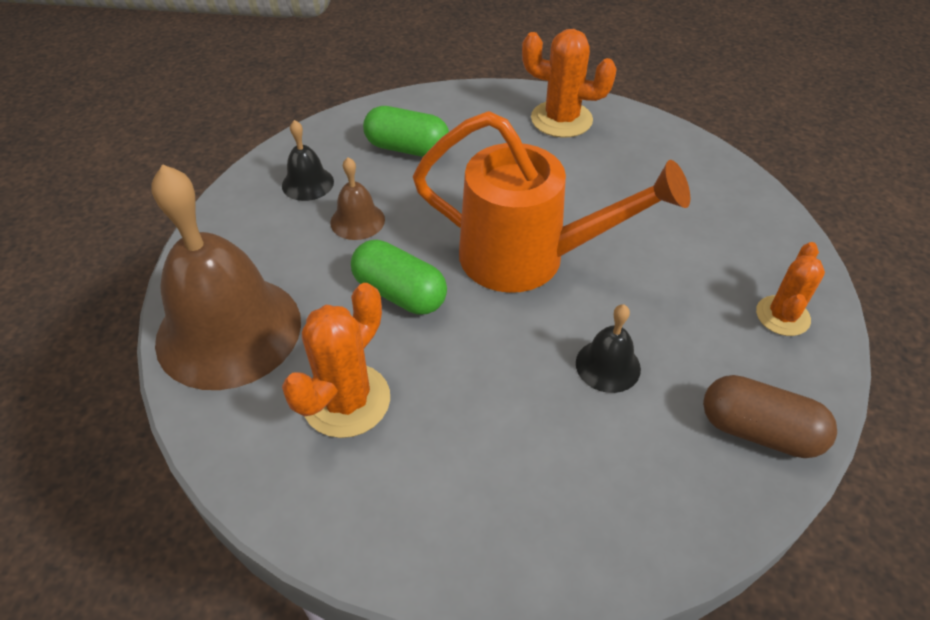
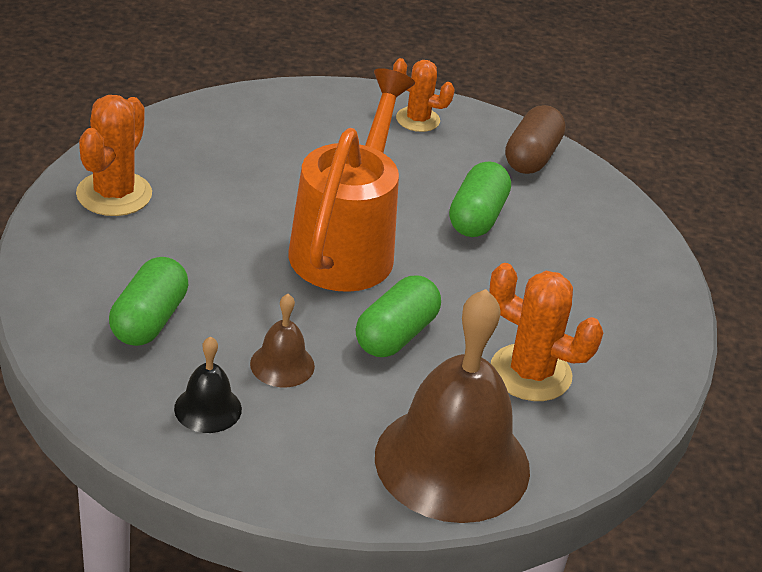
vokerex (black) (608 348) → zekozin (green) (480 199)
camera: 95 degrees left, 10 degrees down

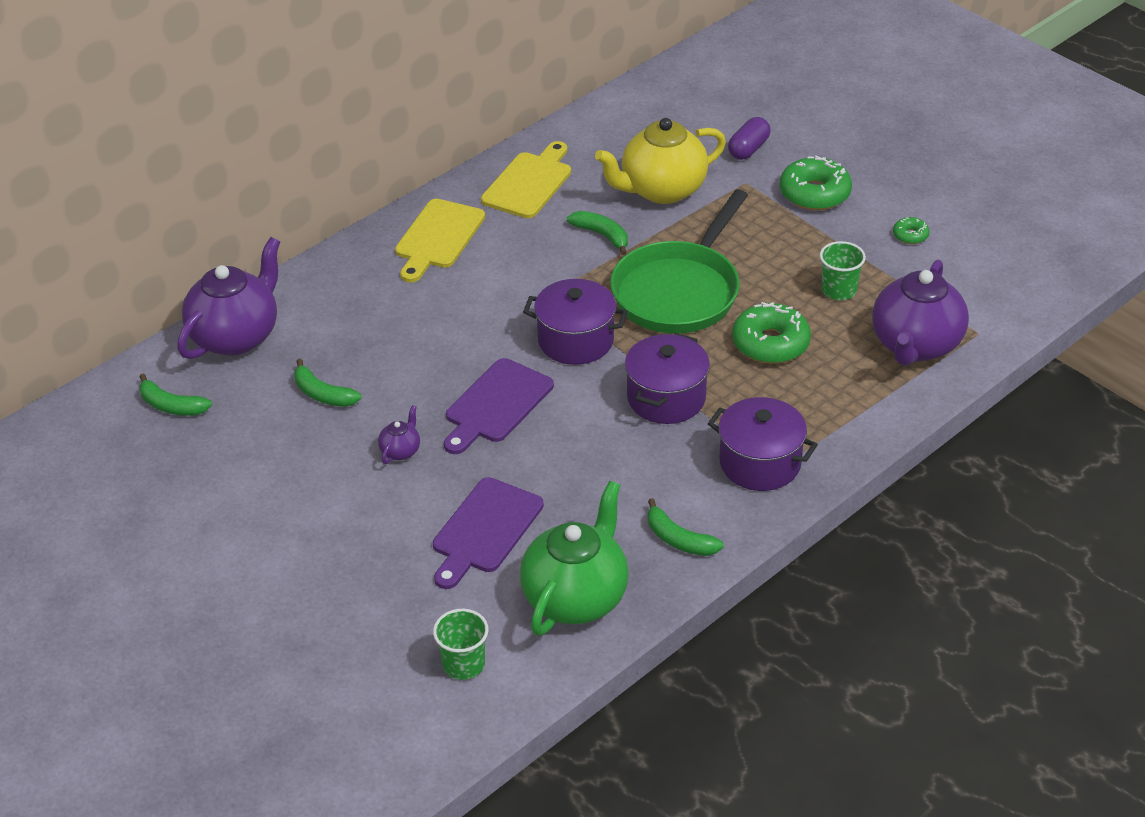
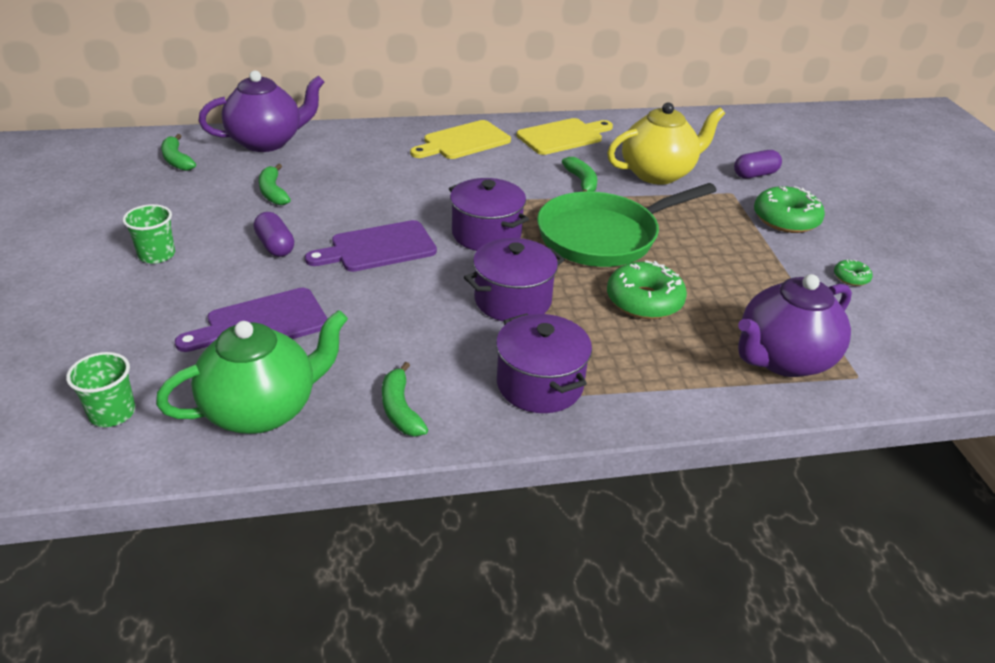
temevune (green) (842 270) → temevune (green) (149 234), moved
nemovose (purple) (399 434) → zekozin (purple) (274 234)
nemovose (yellow) (660 161) → nemovose (yellow) (666 143), 150 degrees clockwise
camera: 30 degrees right, 5 degrees down

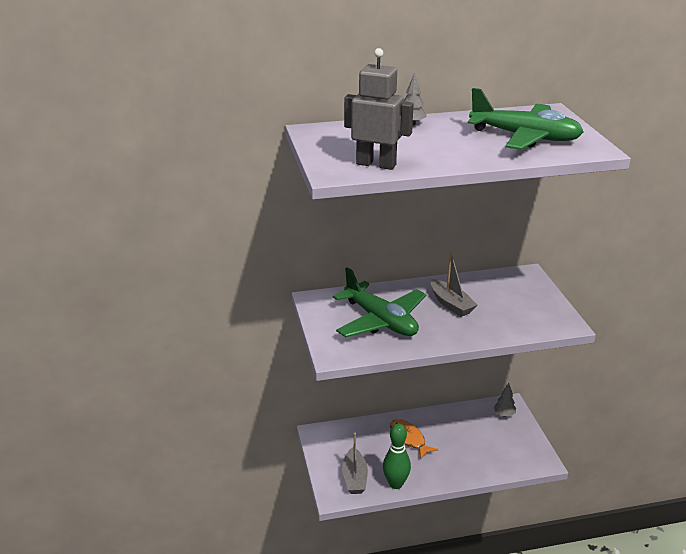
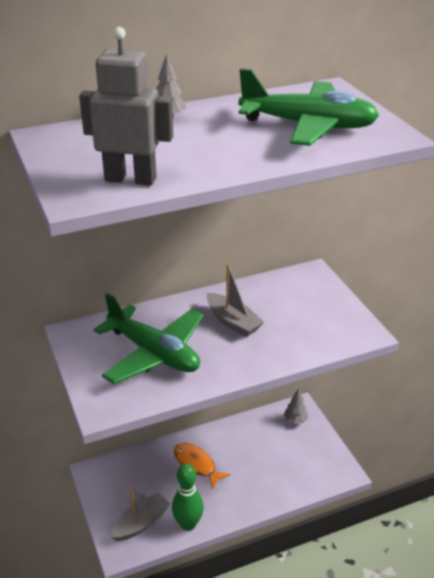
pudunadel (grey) (355 463) → pudunadel (grey) (140 514), 120 degrees counterclockwise
camera: 10 degrees left, 5 degrees up

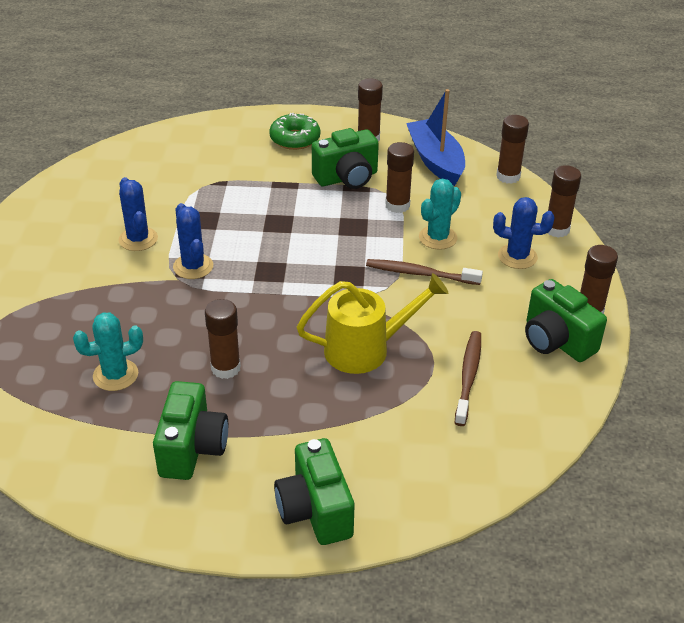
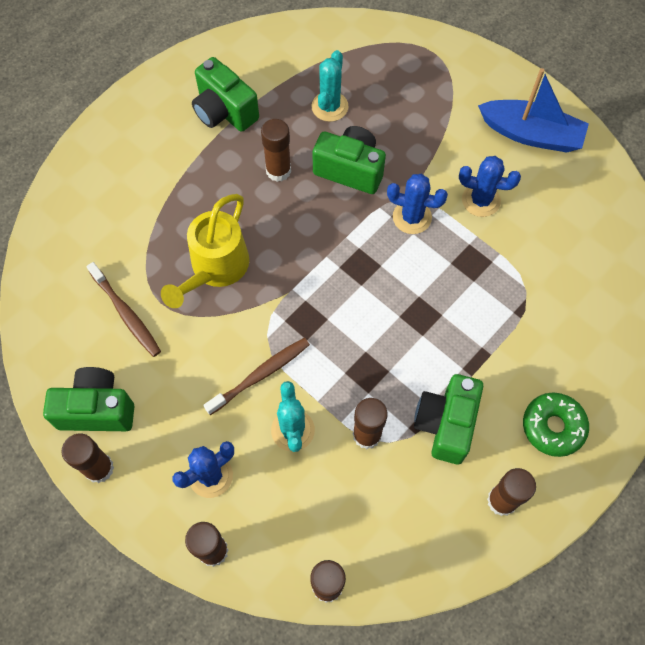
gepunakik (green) (314 491) → gepunakik (green) (349 160), moved
pudunadel (blue) (435 137) → pudunadel (blue) (533 110), moved
camera: 130 degrees right, 25 degrees up

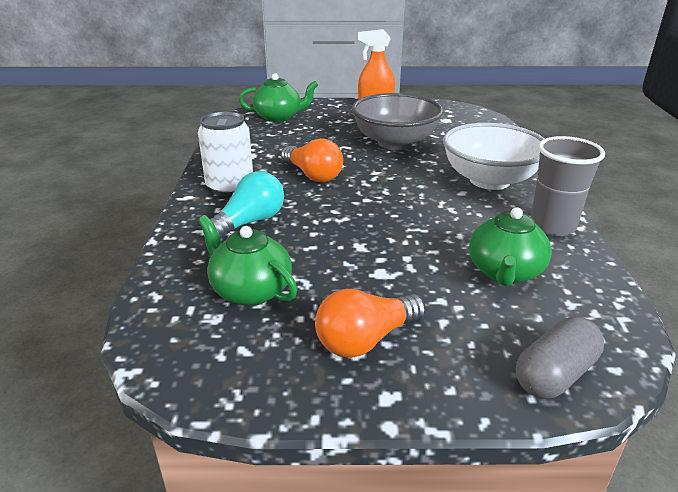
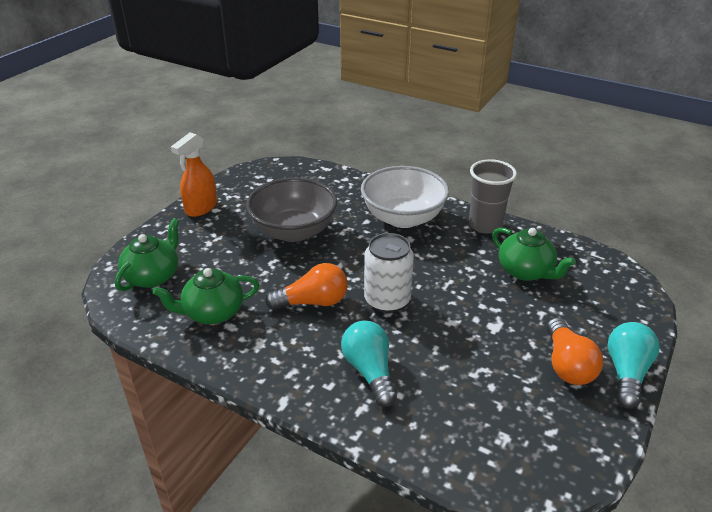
nemovose (green) (248 260) → nemovose (green) (206 296), moved
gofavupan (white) (225 153) → gofavupan (white) (389 273), moved
- → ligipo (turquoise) (633 365)
zekozin (grey) (560 358) → -
camera: 60 degrees left, 5 degrees up

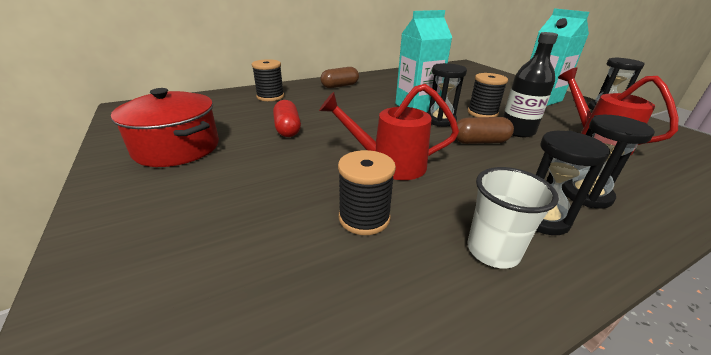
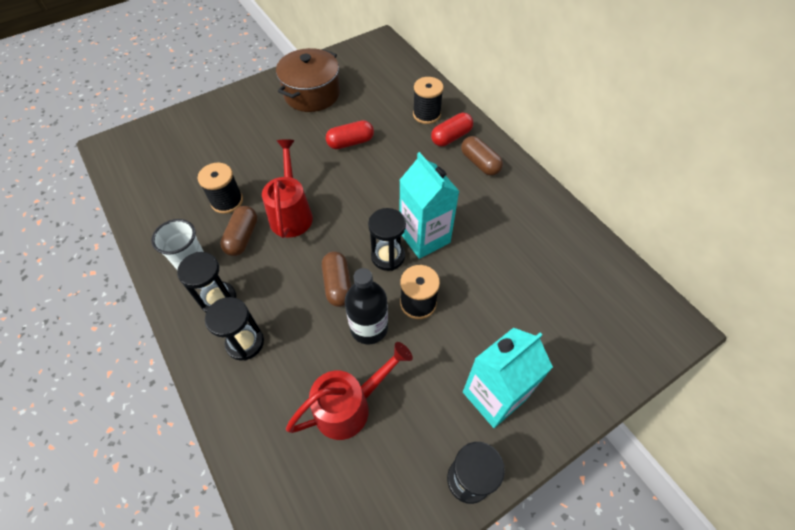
- → zekozin (brown) (239 231)
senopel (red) (165 127) → senopel (brown) (308 80)
- → zekozin (red) (452 130)
camera: 85 degrees right, 25 degrees up

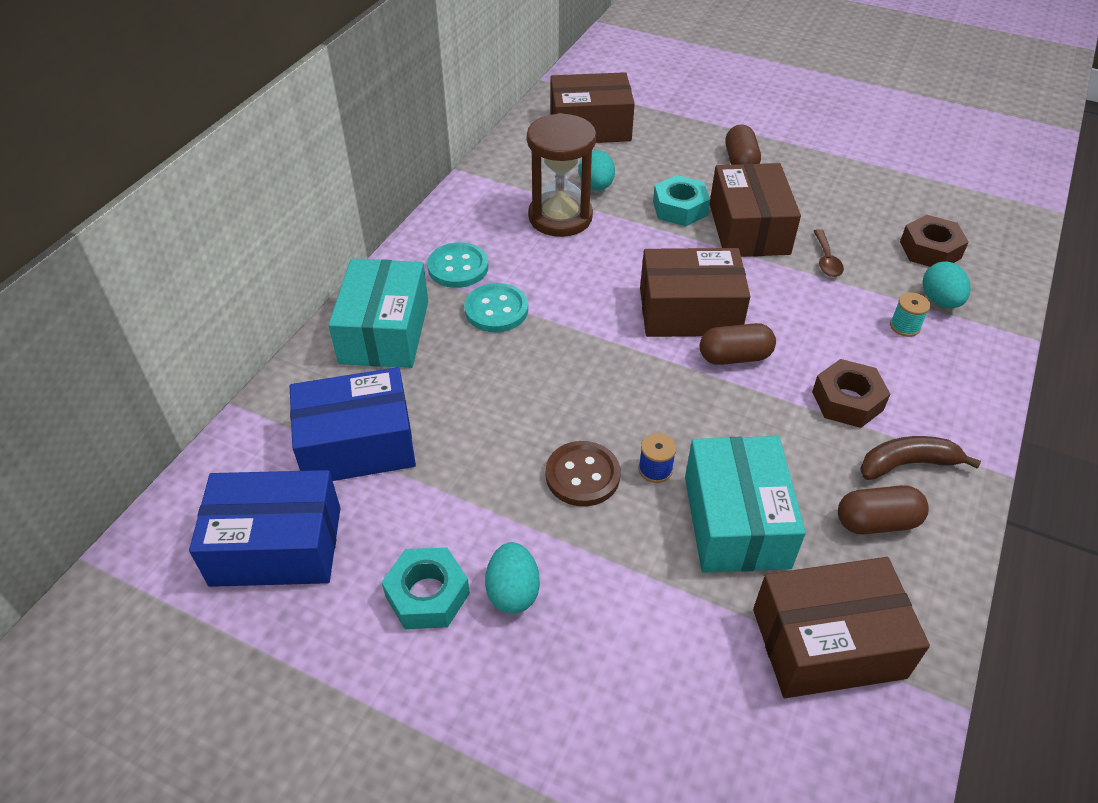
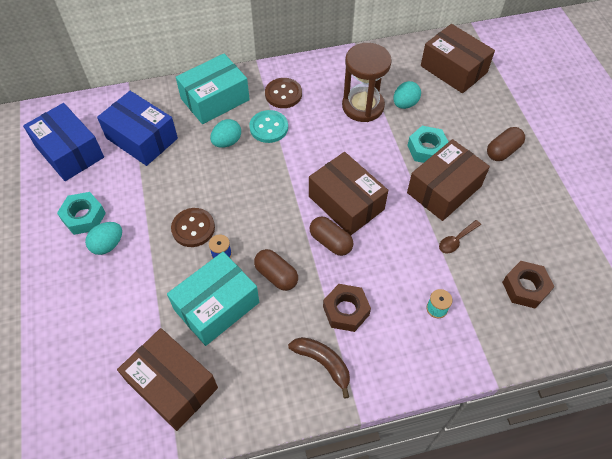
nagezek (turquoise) (947 284) → nagezek (turquoise) (225 133), moved
zekozin (brown) (883 510) → zekozin (brown) (276 270), moved
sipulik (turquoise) (457 265) → sipulik (brown) (283 93)
camera: 50 degrees right, 10 degrees up

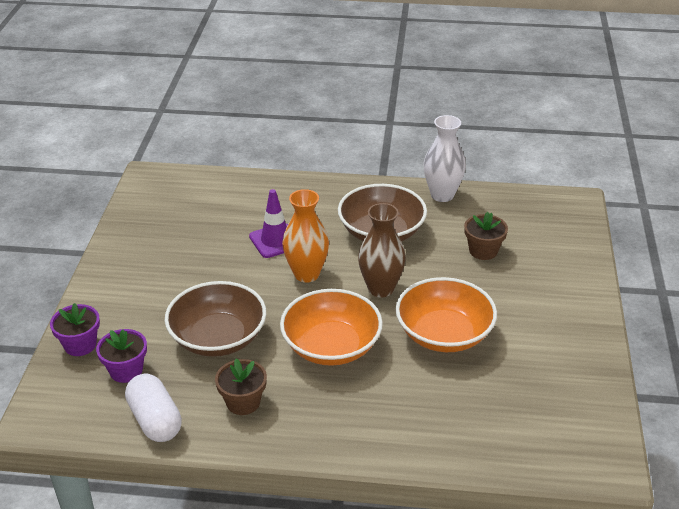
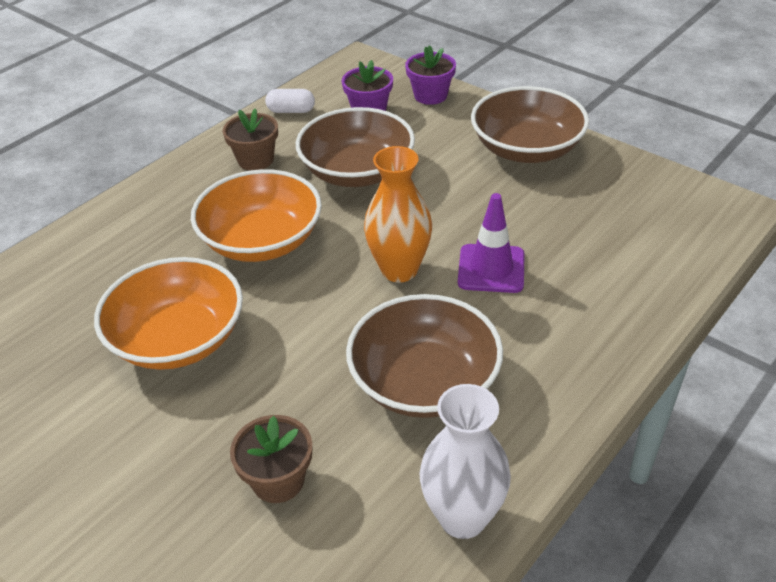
zekozin (white) (153 408) → zekozin (white) (290 101), x0.61
- → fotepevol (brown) (530 124)
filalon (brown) (382 250) → -
camera: 125 degrees right, 5 degrees up

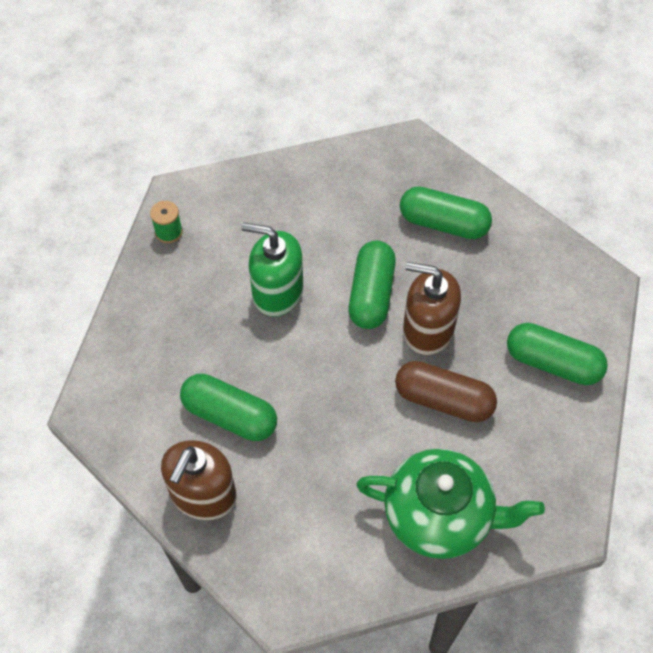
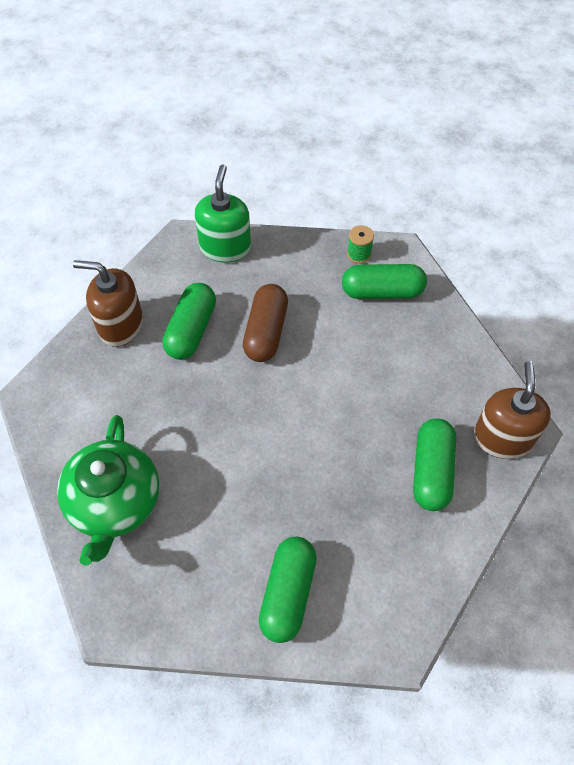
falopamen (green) (272 269) → falopamen (green) (223 213), moved
zekozin (brown) (446 391) → zekozin (brown) (265 323), moved
zekozin (green) (372 284) → zekozin (green) (384 281), moved
falopamen (brown) (432 308) → falopamen (brown) (512 410), moved
camera: 80 degrees right, 0 degrees up

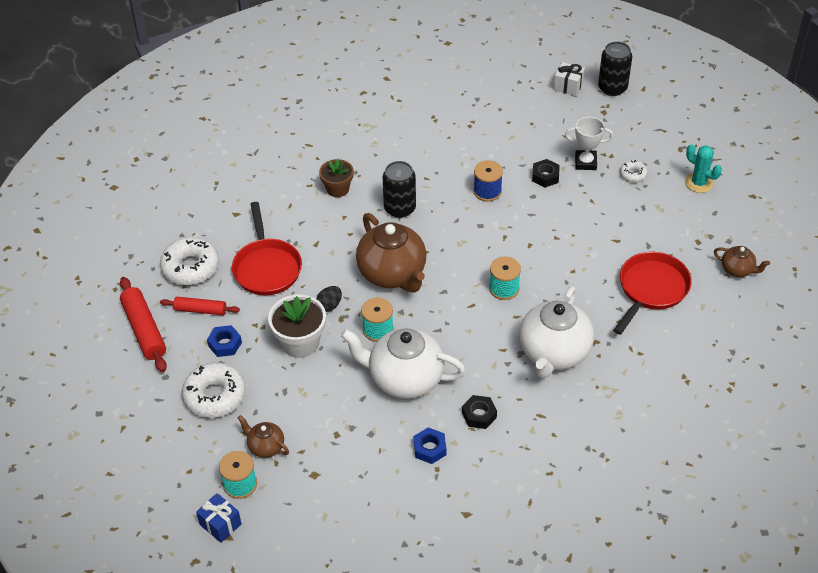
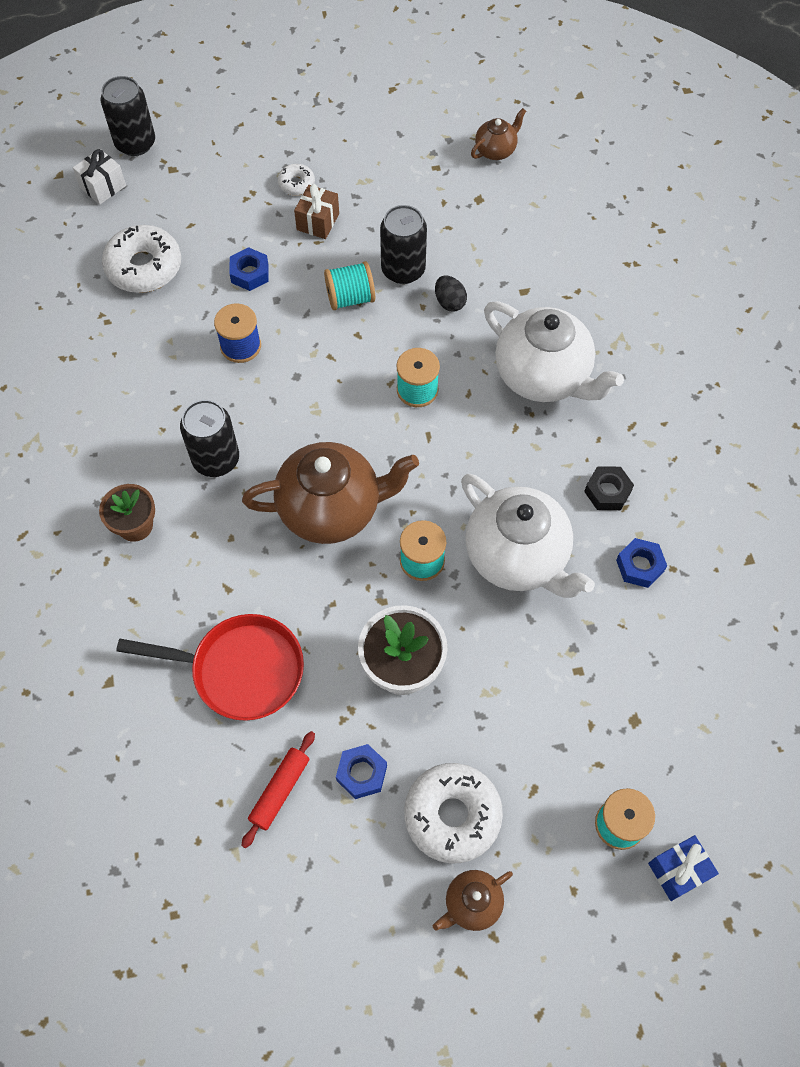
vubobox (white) (189 261) → vubobox (white) (141 259), moved
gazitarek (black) (546 173) → gazitarek (blue) (248 269)
- → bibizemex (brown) (316 211)
- → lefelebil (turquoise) (349 285)
- → gofavupan (black) (403 244)
nemovose (brown) (263 436) → nemovose (brown) (473 900), moved
nagezek (black) (329 299) → nagezek (black) (451 293), moved
nemovose (white) (403 363) → nemovose (white) (528 536), 75 degrees counterclockwise
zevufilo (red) (143 324) → -
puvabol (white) (589 143) → -
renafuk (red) (652 293) → -
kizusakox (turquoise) (703 168) → -
camera: 70 degrees left, 15 degrees up

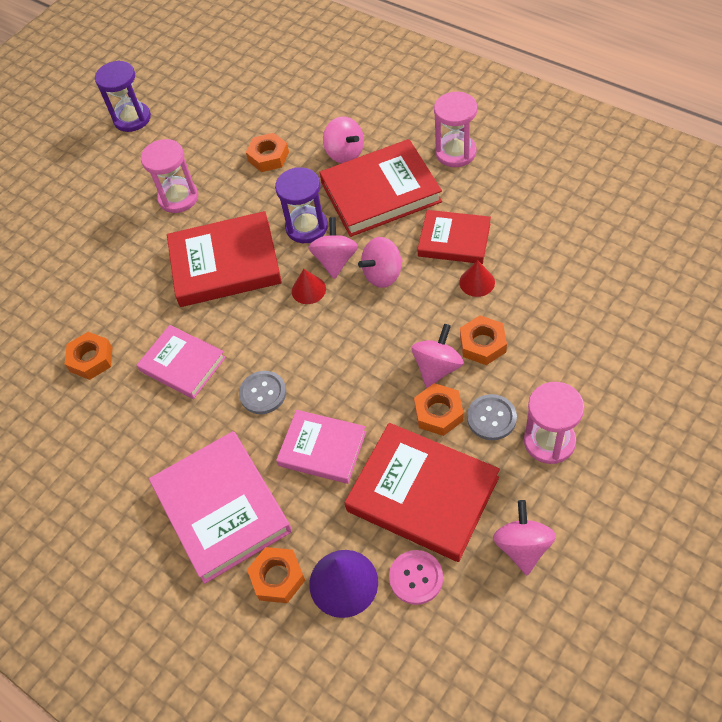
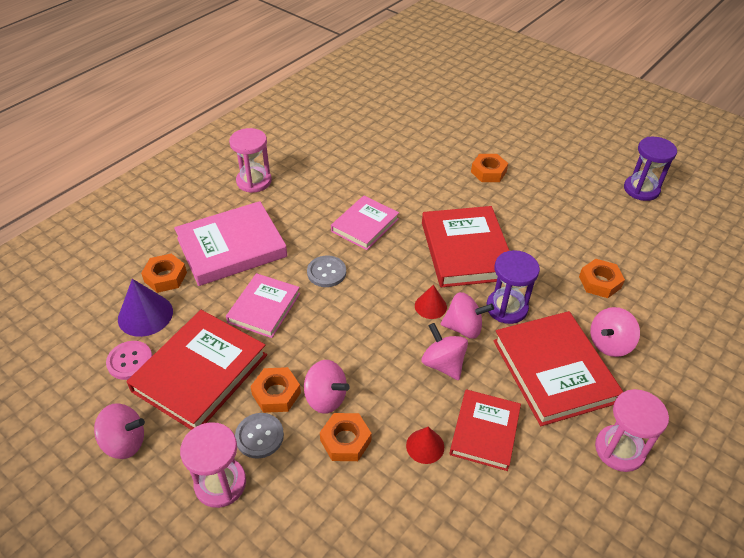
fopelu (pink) (169 176) → fopelu (pink) (250 160), moved
gazitarek (orange) (88 356) → gazitarek (orange) (489 168), moved
camera: 85 degrees right, 10 degrees down

